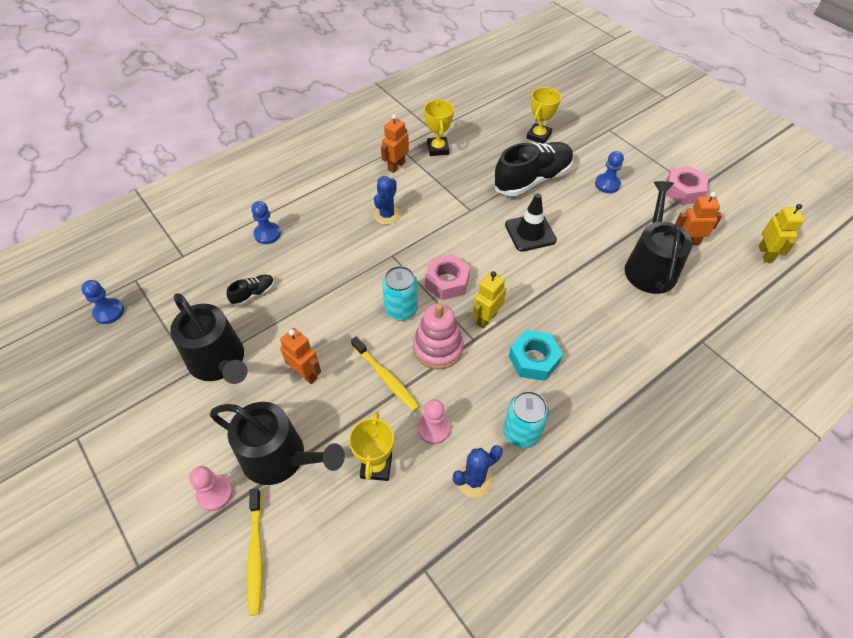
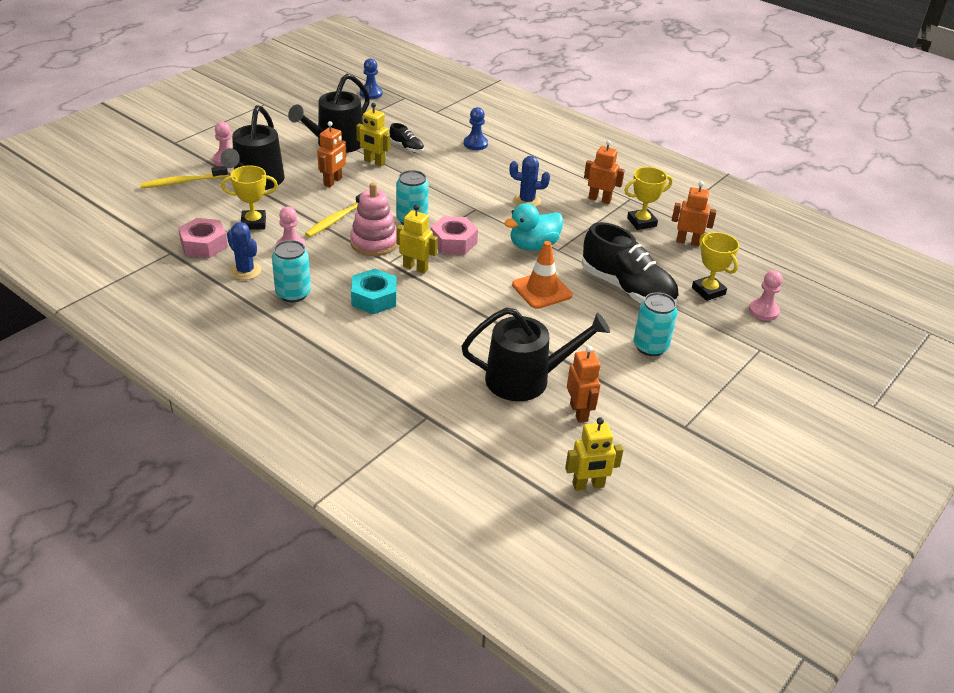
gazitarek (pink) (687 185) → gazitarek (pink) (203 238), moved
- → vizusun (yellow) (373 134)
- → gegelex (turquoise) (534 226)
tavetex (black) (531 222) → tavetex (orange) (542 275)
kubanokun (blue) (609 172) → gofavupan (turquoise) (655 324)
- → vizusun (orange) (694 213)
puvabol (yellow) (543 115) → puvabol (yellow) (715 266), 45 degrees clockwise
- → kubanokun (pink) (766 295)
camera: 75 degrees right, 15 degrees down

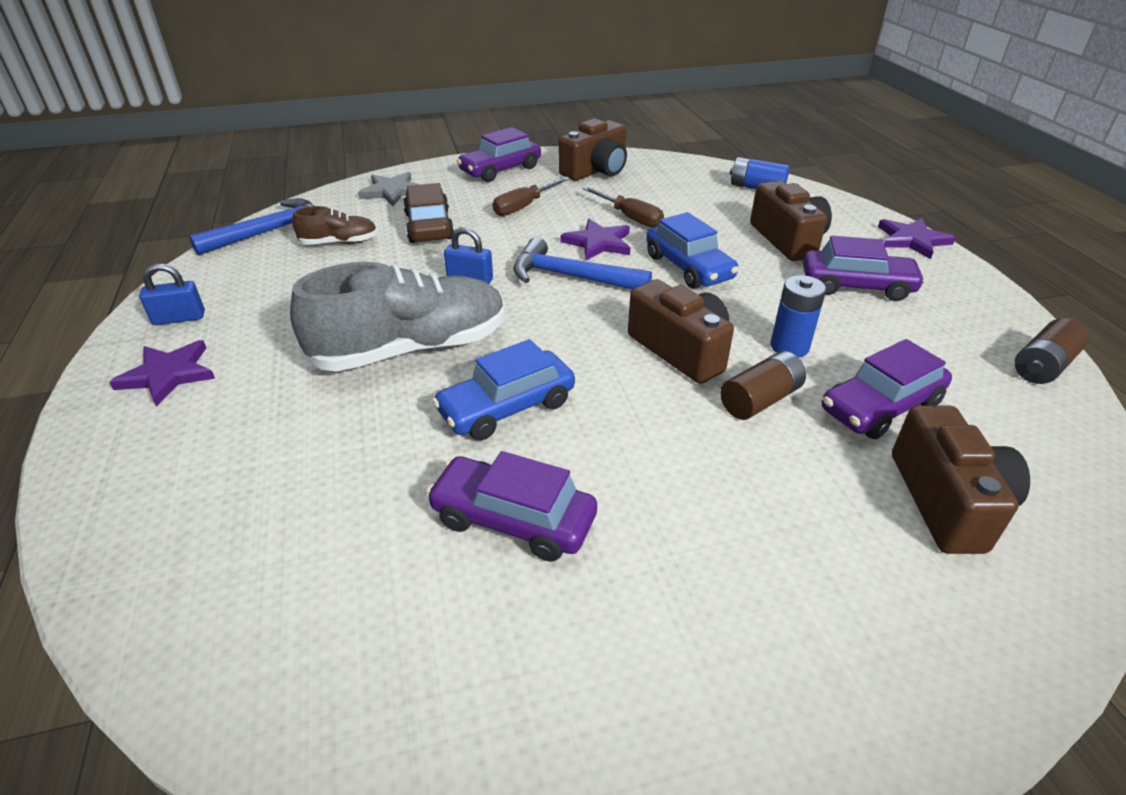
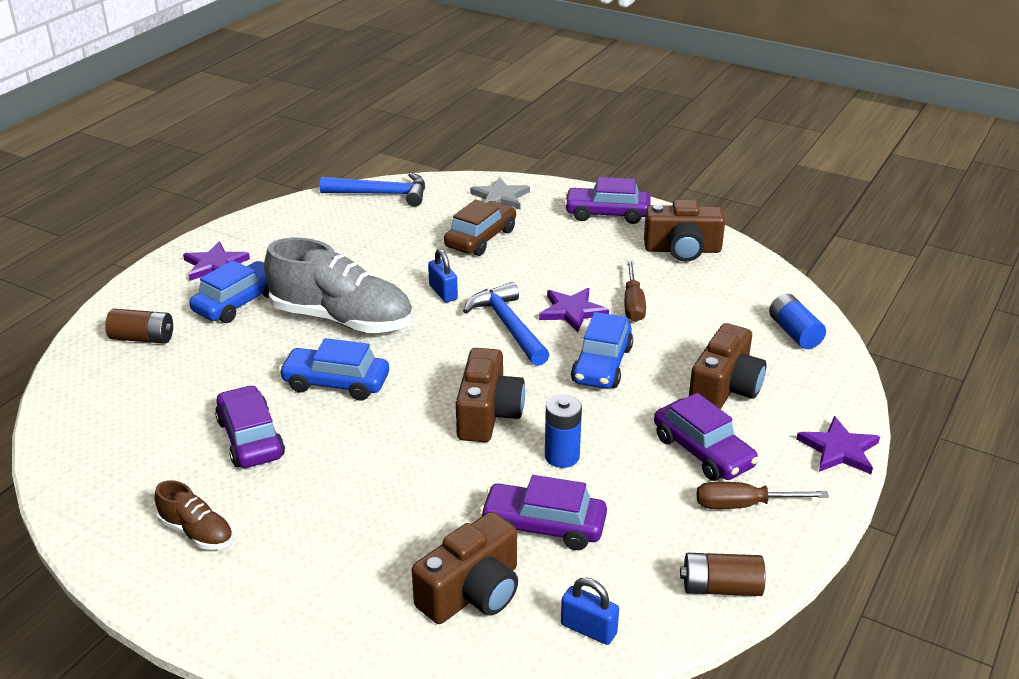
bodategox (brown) (763 385) → bodategox (brown) (139 326), moved
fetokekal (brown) (335 225) → fetokekal (brown) (194 515), moved
- → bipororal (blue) (229 291)
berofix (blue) (172 294) → berofix (blue) (590 611), moved
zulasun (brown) (531 196) → zulasun (brown) (763 495), moved
camera: 45 degrees right, 5 degrees down

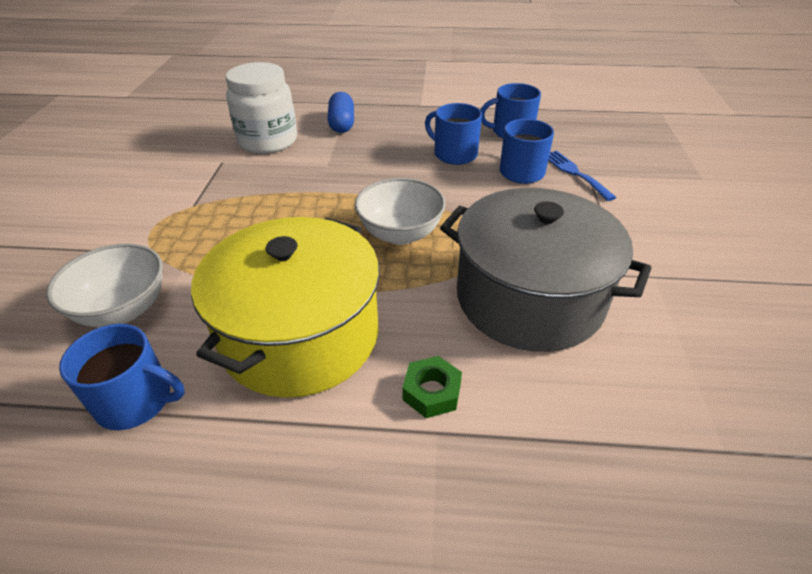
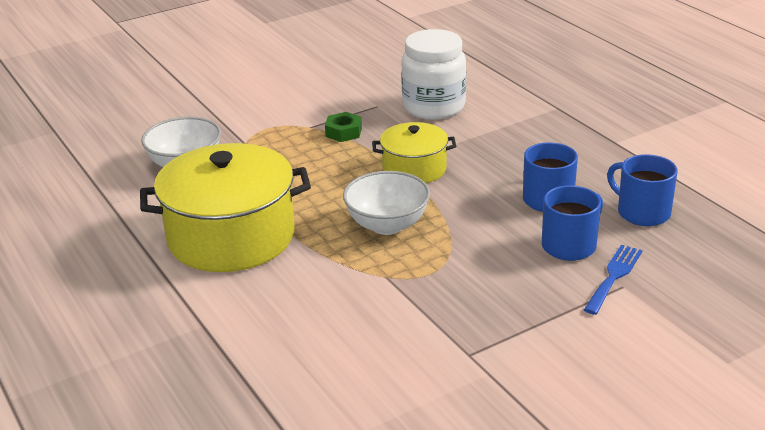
gazitarek (green) (432 387) → gazitarek (green) (343 127), moved
- → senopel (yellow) (414 152)
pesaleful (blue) (122 377) → -
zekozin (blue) (341 112) → -
senopel (grey) (546 270) → -
camera: 55 degrees right, 10 degrees down

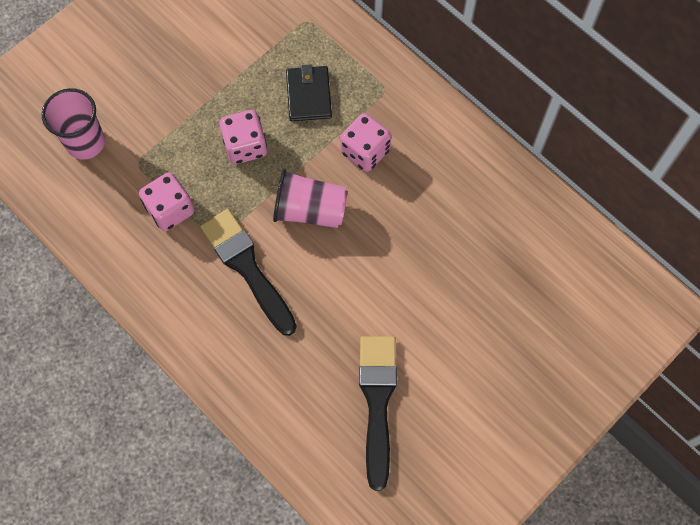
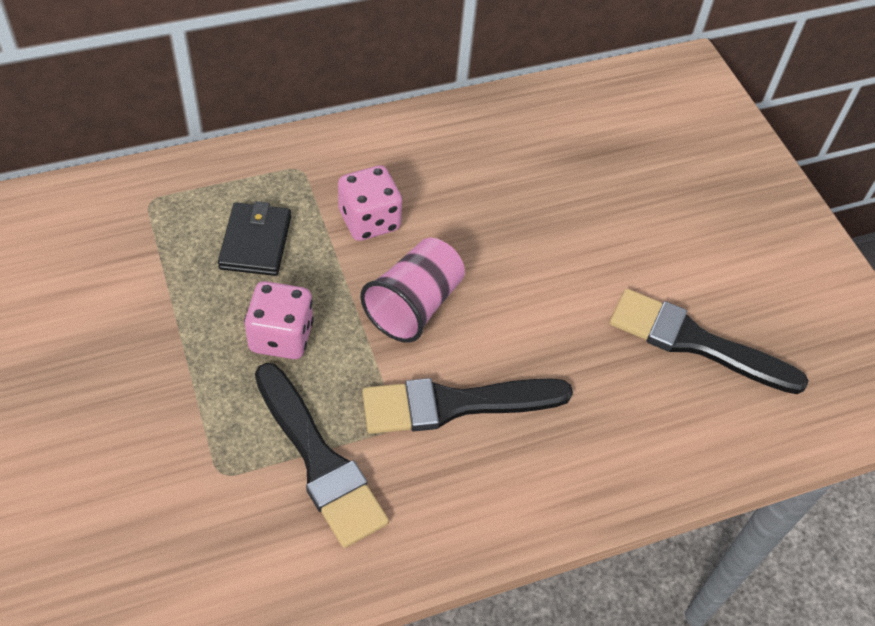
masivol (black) (309 92) → masivol (black) (254 238), 75 degrees clockwise
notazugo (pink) (166 201) → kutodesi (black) (322 455)
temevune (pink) (73 124) → -
camera: 70 degrees left, 15 degrees down

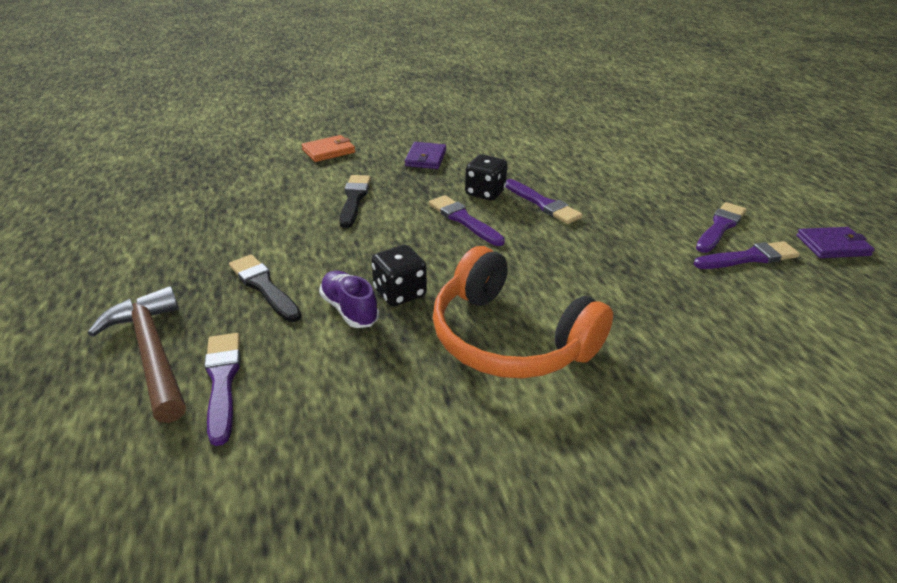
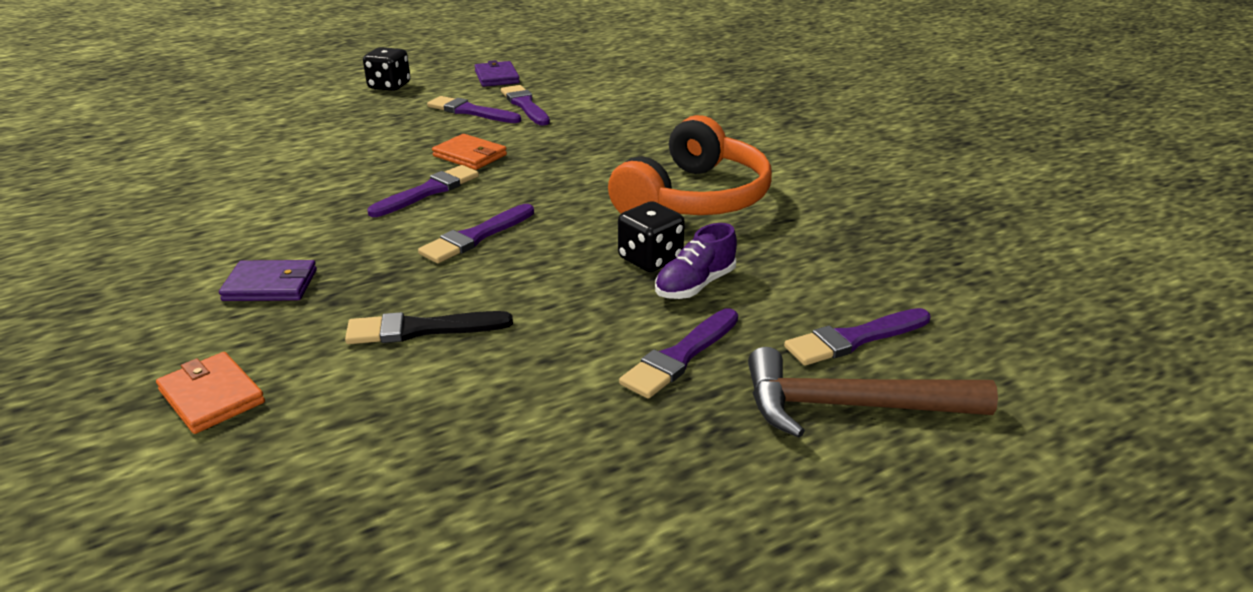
notazugo (black) (486 177) → notazugo (black) (386 69), moved
- → masivol (orange) (469 152)
kutodesi (black) (265 288) → kutodesi (purple) (678 353)
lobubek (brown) (137 354) → lobubek (brown) (873 392), 45 degrees clockwise
camera: 100 degrees left, 5 degrees down

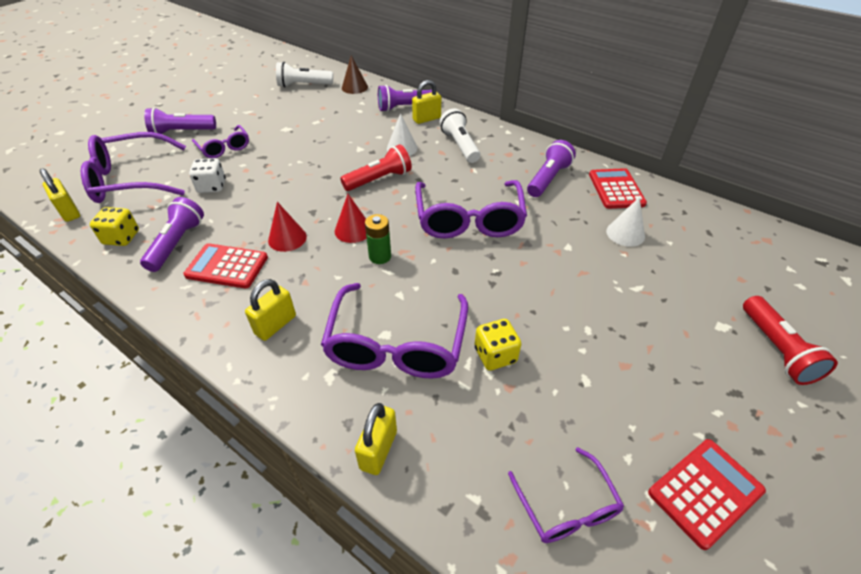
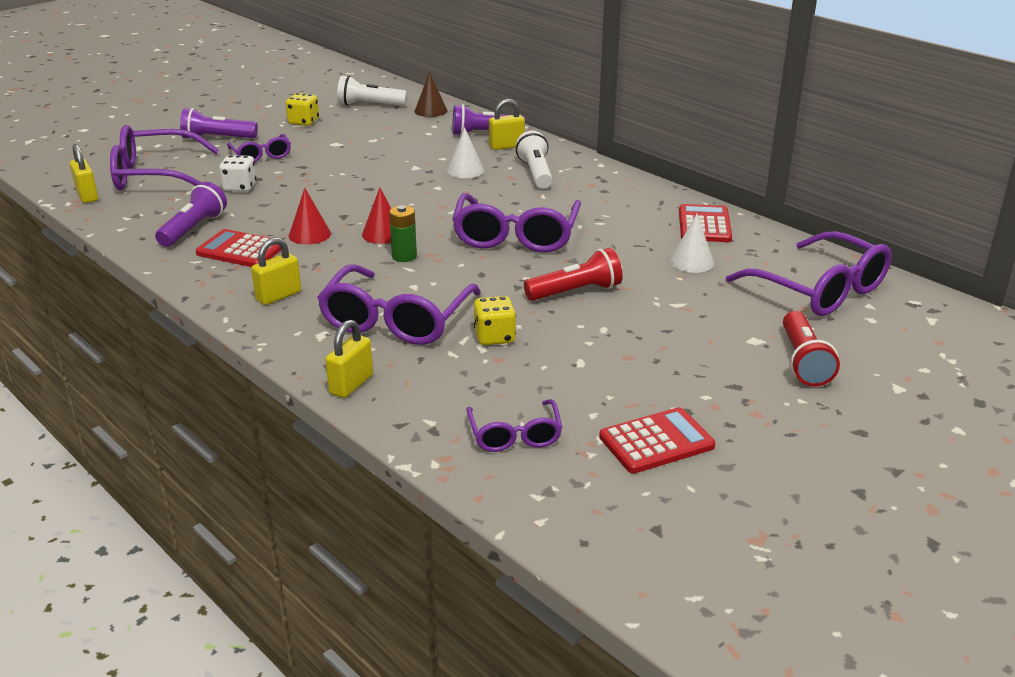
notazugo (yellow) (114 226) → notazugo (yellow) (302 109), moved
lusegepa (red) (376 168) → lusegepa (red) (573 274), moved
- → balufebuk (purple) (809 273)
lusegepa (purple) (551 168) → -
camera: 10 degrees right, 15 degrees down

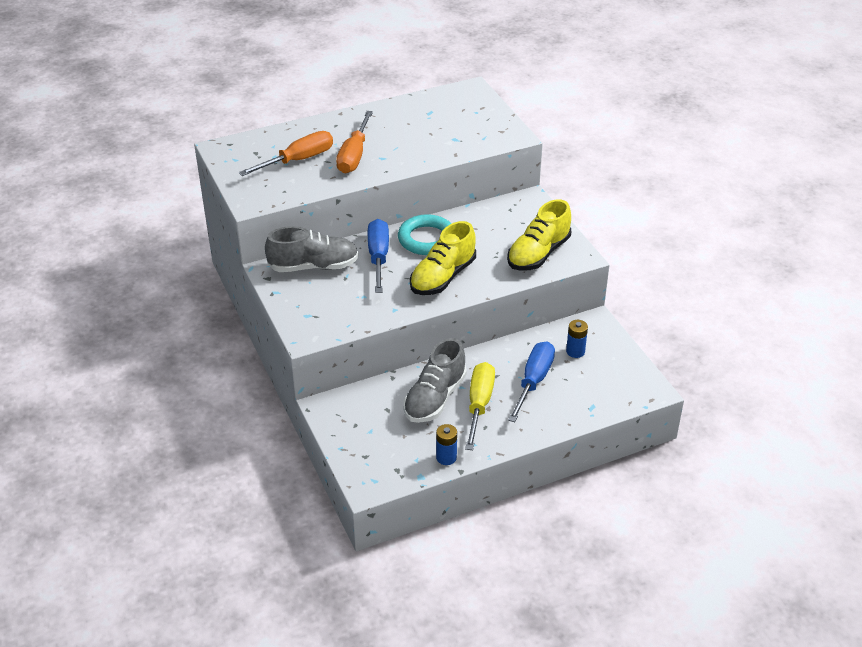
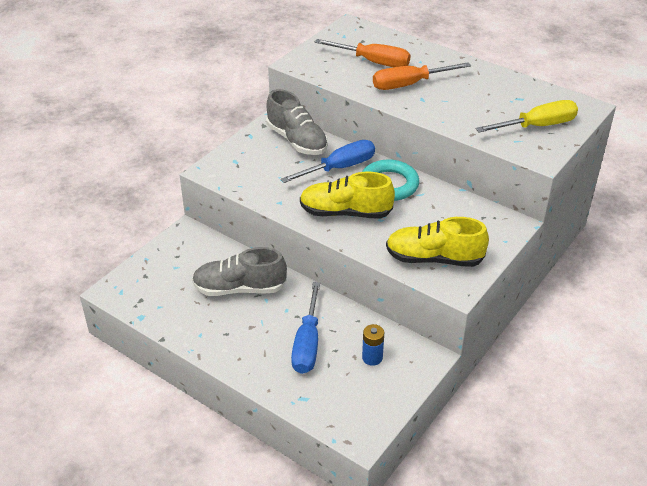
zulasun (blue) (531 381) → zulasun (blue) (305 328), 105 degrees clockwise
zulasun (yellow) (480 406) → zulasun (yellow) (527 116), moved
bodategox (blue) (446 444) → -
camera: 60 degrees right, 0 degrees up

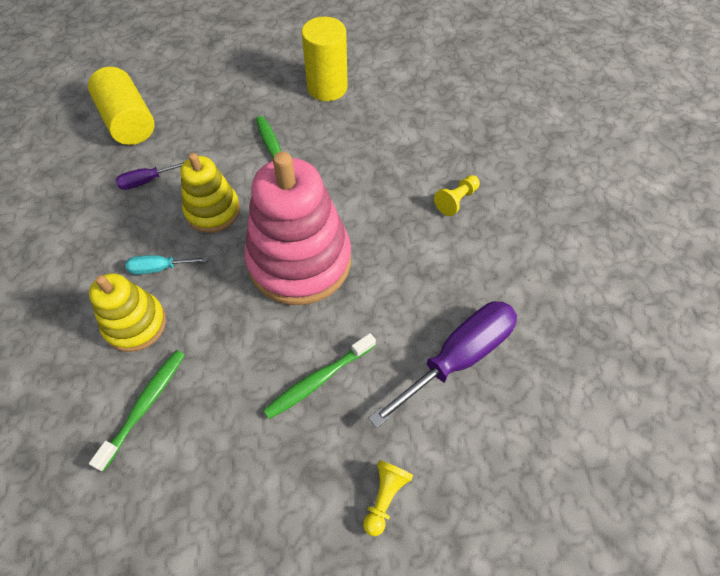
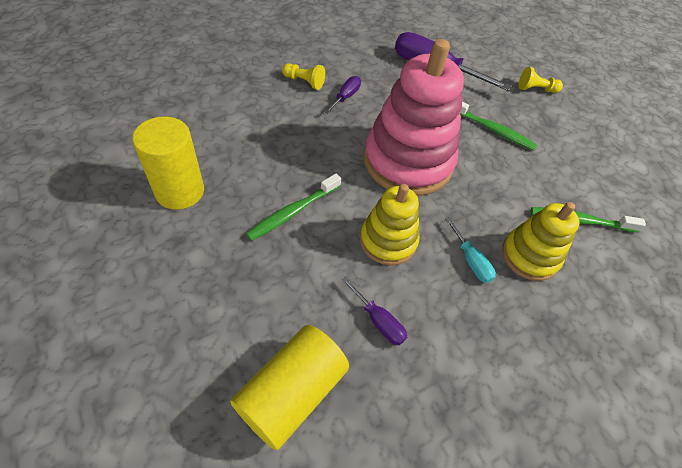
- → zulasun (purple) (342 95)
camera: 115 degrees left, 5 degrees down

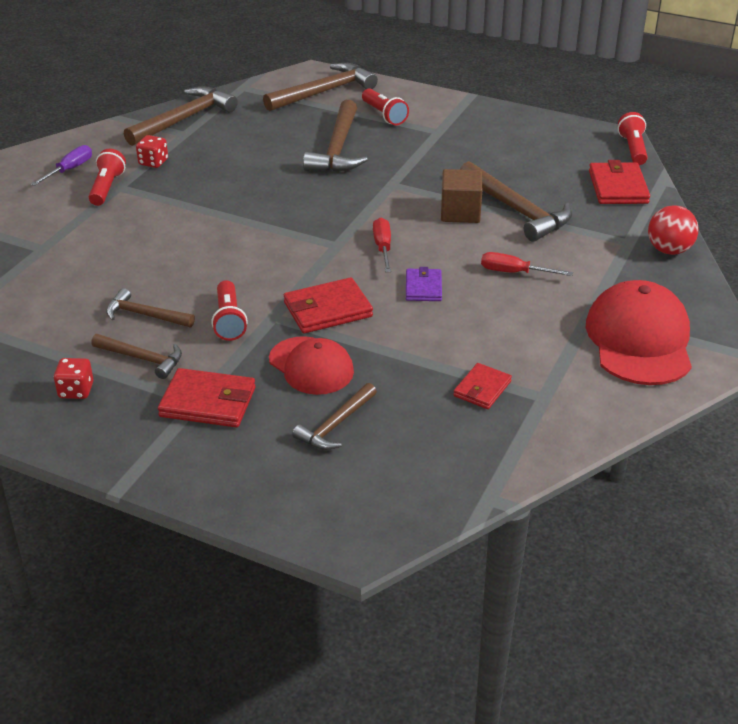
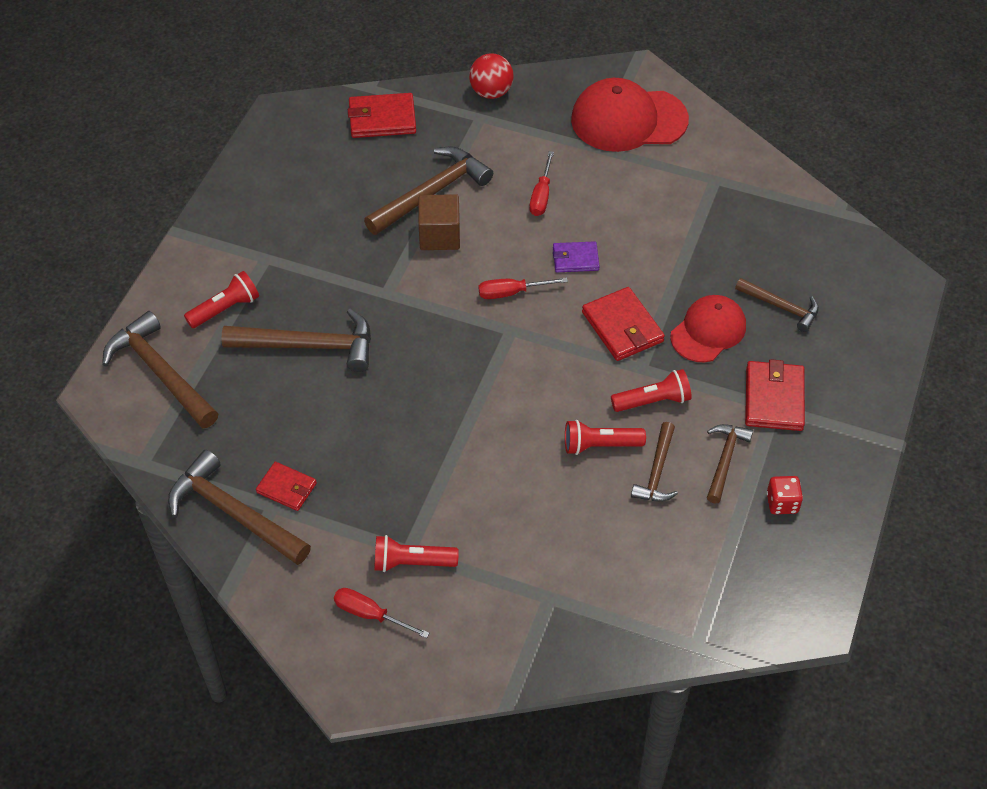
masivol (red) (482 386) → masivol (red) (286 486), moved
zulasun (purple) (61 165) → zulasun (red) (381 613)
lusegepa (red) (633 138) → lusegepa (red) (605 437), moved
notazugo (red) (152 151) → -
camera: 95 degrees left, 15 degrees up

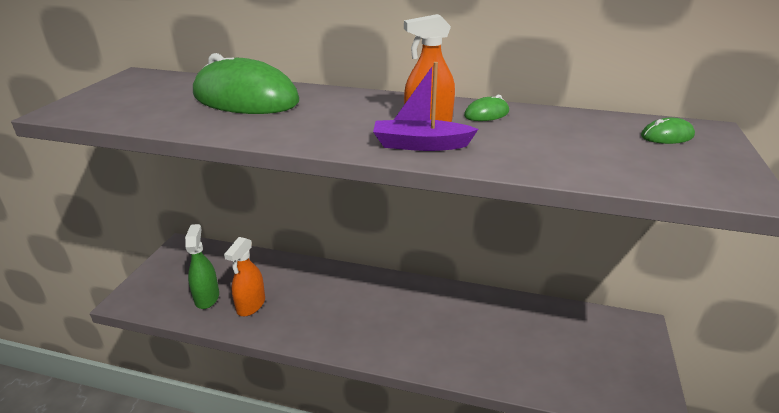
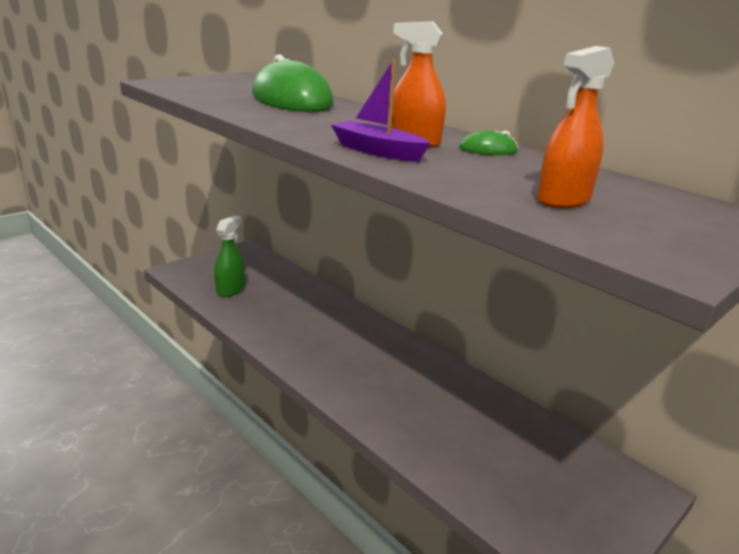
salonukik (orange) (244 276) → salonukik (orange) (576 127), moved
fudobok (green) (668 131) → -
camera: 30 degrees right, 5 degrees down

